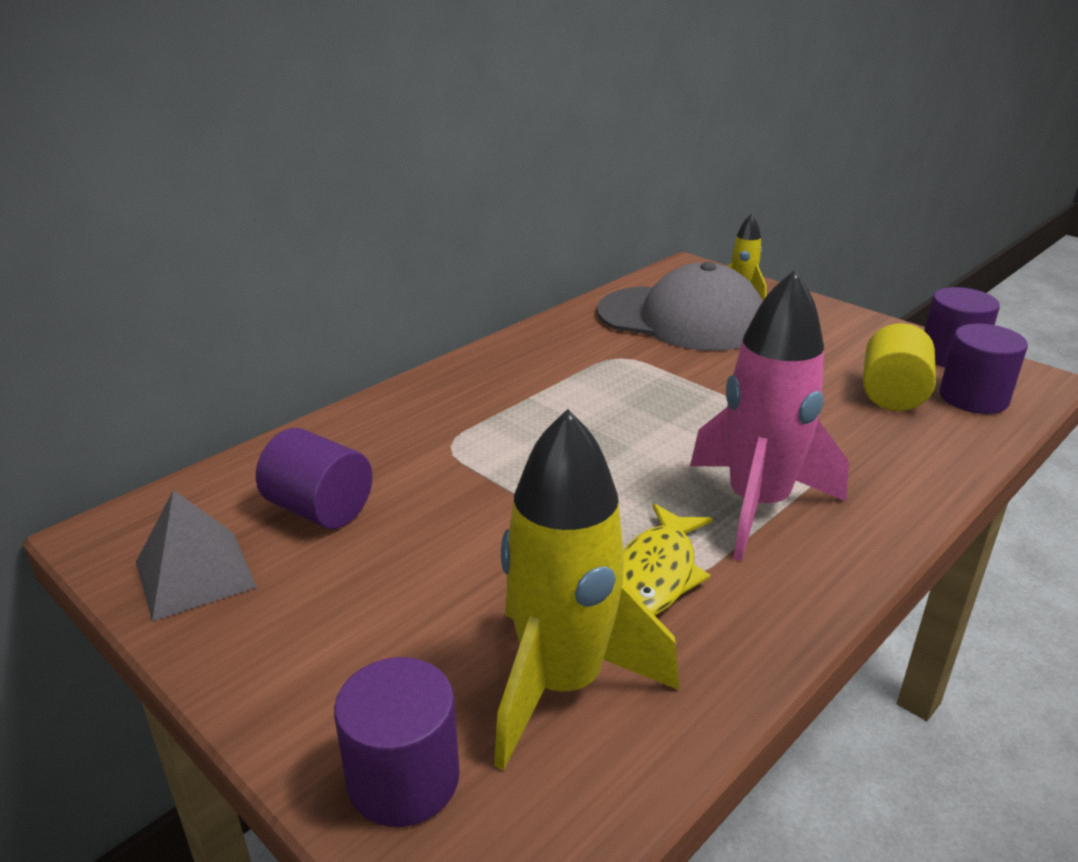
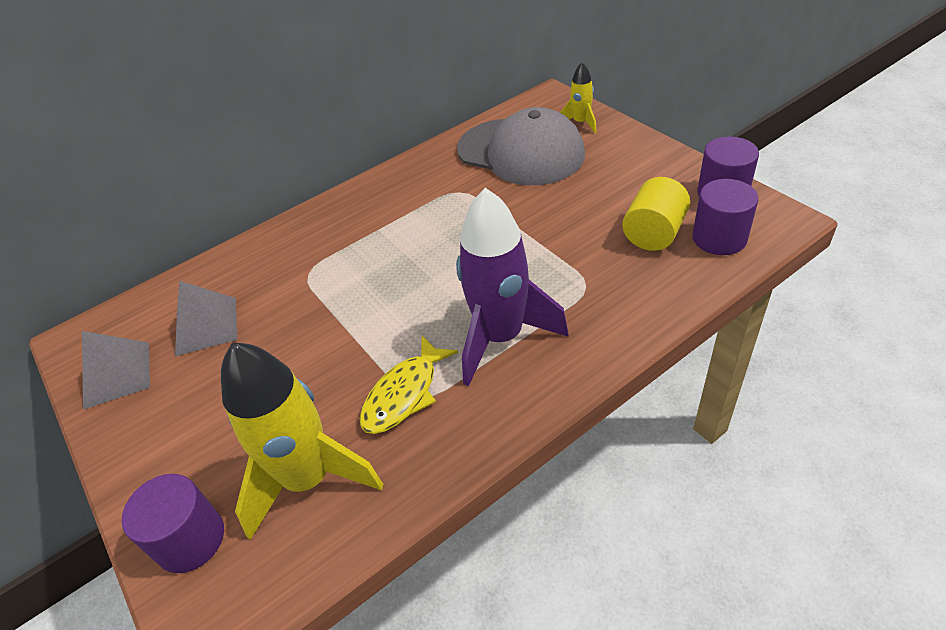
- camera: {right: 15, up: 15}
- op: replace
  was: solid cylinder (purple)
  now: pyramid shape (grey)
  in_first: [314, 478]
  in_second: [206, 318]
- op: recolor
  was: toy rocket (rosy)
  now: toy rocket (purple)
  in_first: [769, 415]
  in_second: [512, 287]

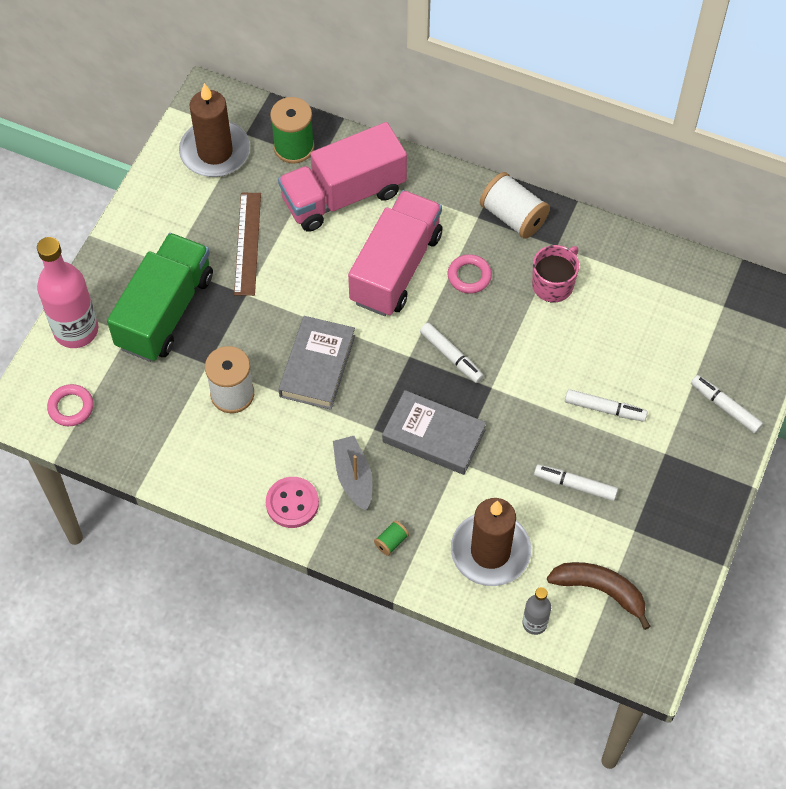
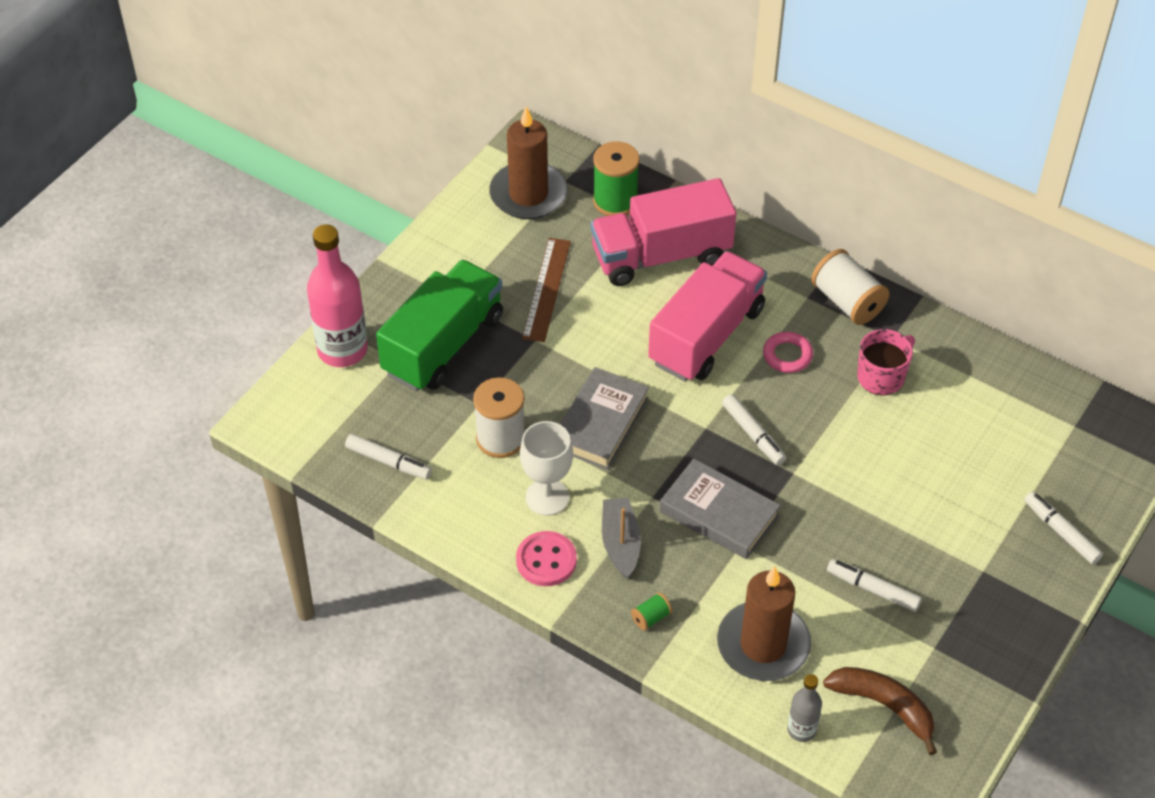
- camera: {right: 10, up: -10}
- op: delete
  was: torus (rosy)
  in_first: [70, 405]
- op: insert
  now: chalice (pure white)
  in_second: [546, 468]
- op: move
  was: felt pen (pure white)
  in_first: [606, 405]
  in_second: [388, 457]

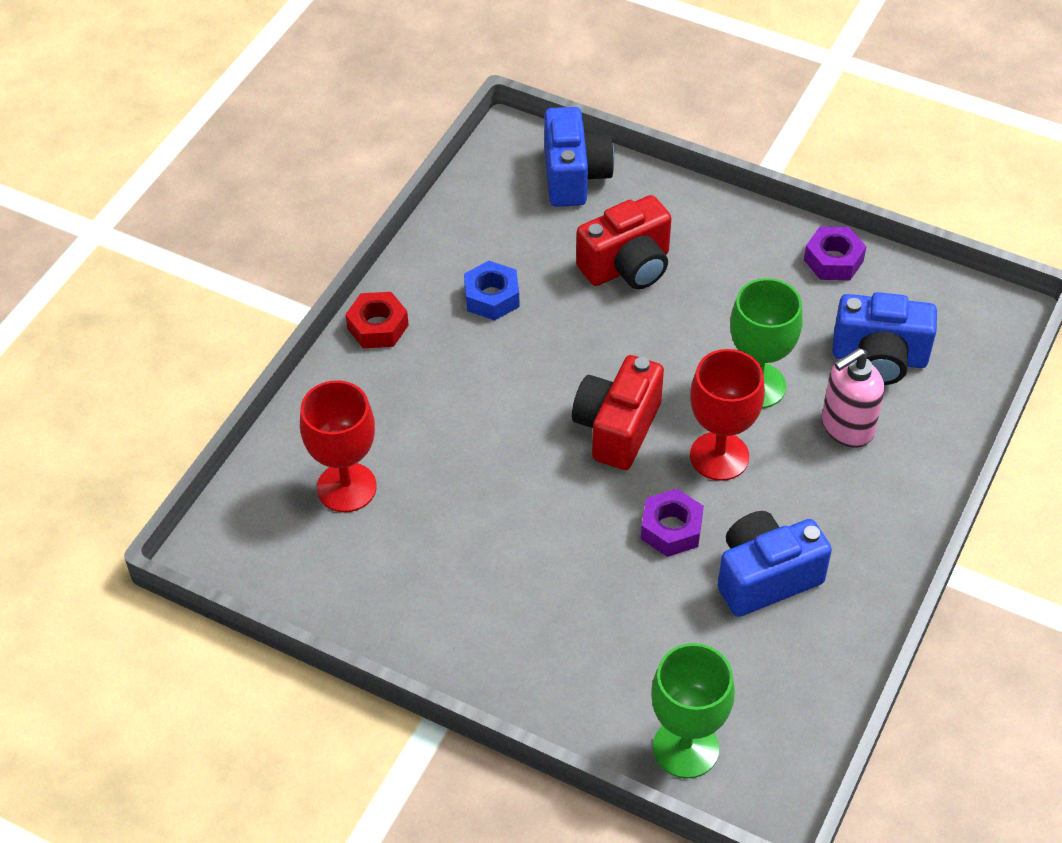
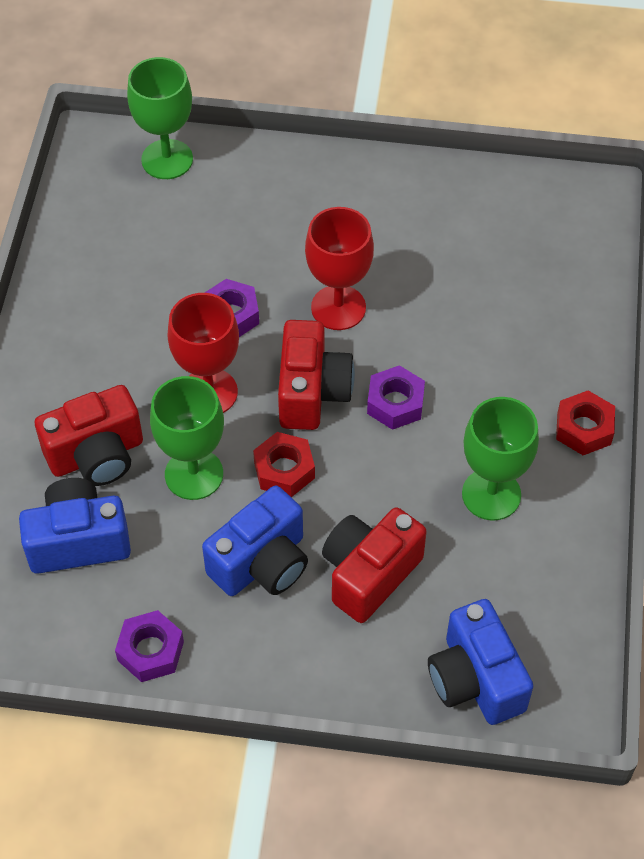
- camera: {right: 160, up: 5}
- op: insert
  now: hex nut (scarlet)
  in_second: [284, 464]
- op: insert
  now: hex nut (purple)
  in_second: [396, 397]
- op: move
  was: chalice (scarlet)
  in_first: [338, 446]
  in_second: [339, 268]
- op: move
  was: camera (blue)
  in_first: [775, 564]
  in_second: [255, 541]
- op: replace
  was: hex nut (blue)
  now: chalice (emerald)
  in_first: [492, 291]
  in_second: [500, 459]
- op: replace
  was: soap dispenser (rosy)
  now: camera (scarlet)
  in_first: [853, 398]
  in_second: [89, 435]

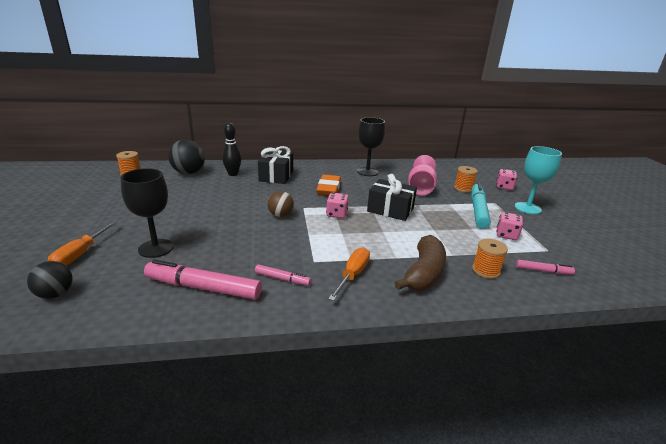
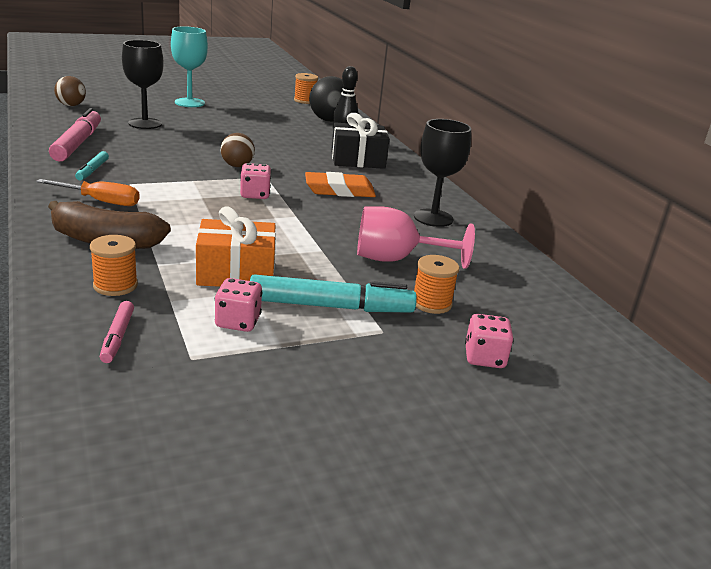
- camera: {right: 75, up: 0}
- op: delete
  was: hand screwdriver (bright orange)
  in_first: [82, 243]
- op: delete
  was: gift (jet-black)
  in_first: [392, 197]
- op: insert
  now: gift (bright orange)
  in_second: [236, 246]
- op: move
  was: chalice (turquoise)
  in_first: [538, 180]
  in_second: [189, 66]
- op: recolor
  was: play ball (jet-black)
  now: play ball (brown)
  in_first: [49, 280]
  in_second: [70, 91]
- op: recolor
  was: felt pen (rosy)
  now: felt pen (turquoise)
  in_first: [283, 274]
  in_second: [92, 166]

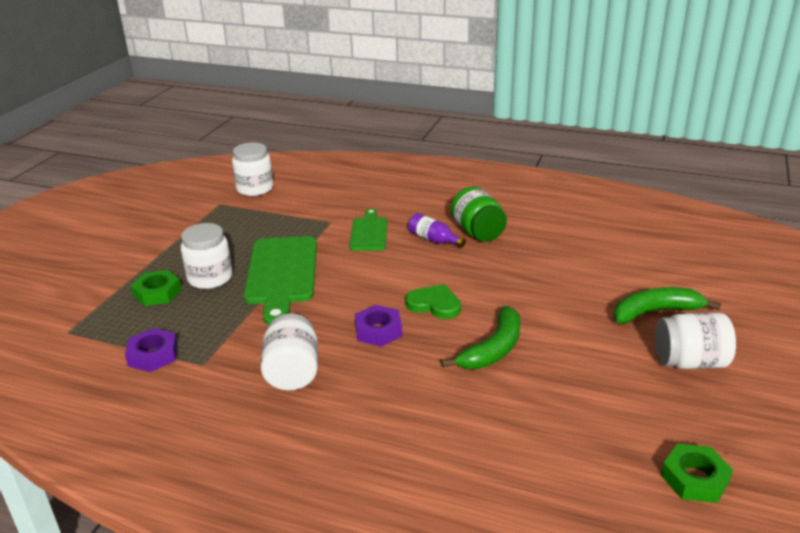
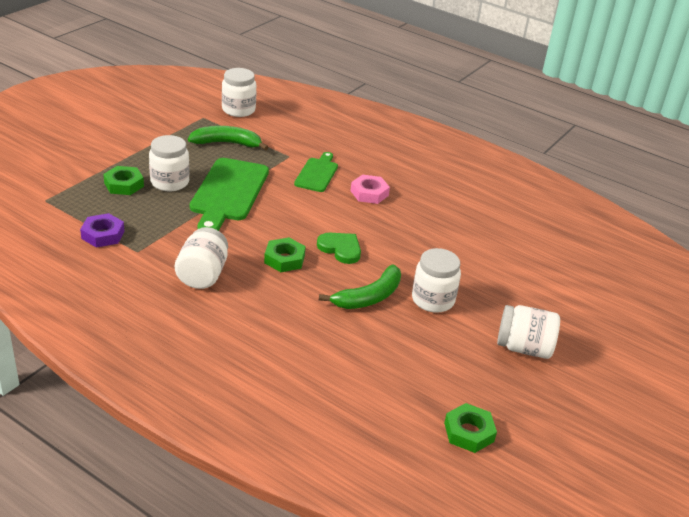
- camera: {right: 10, up: 5}
- op: delete
  was: jar (emerald)
  in_first: [479, 214]
- op: insert
  now: jar (pure white)
  in_second: [436, 280]
- op: move
  was: banana fruit (emerald)
  in_first: [667, 305]
  in_second: [228, 138]
- op: replace
  was: flask (purple)
  now: hex nut (rosy)
  in_first: [437, 230]
  in_second: [370, 189]
- op: recolor
  was: hex nut (purple)
  now: hex nut (emerald)
  in_first: [378, 326]
  in_second: [285, 254]

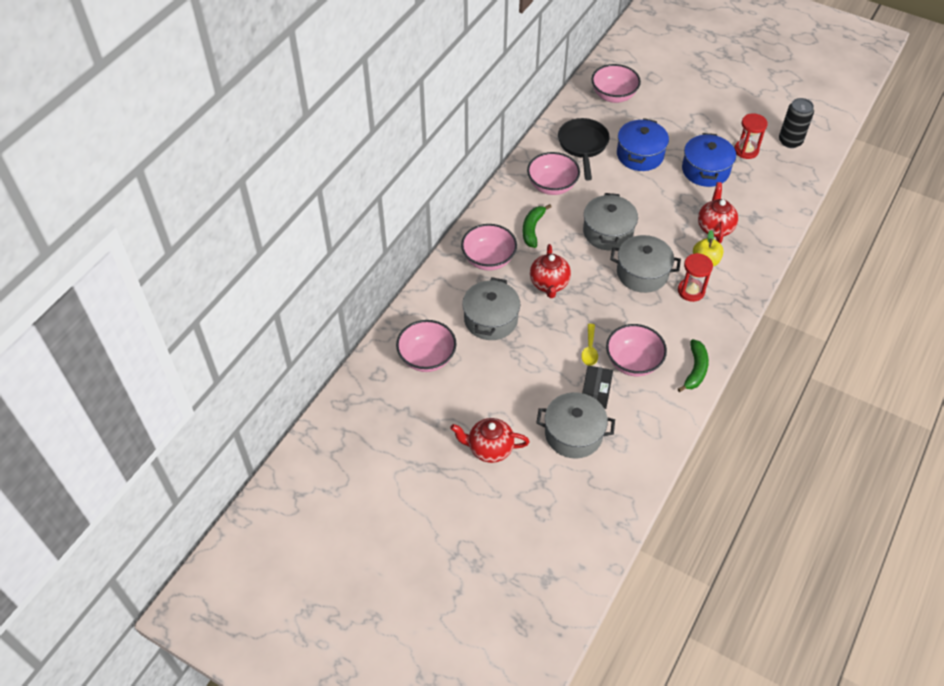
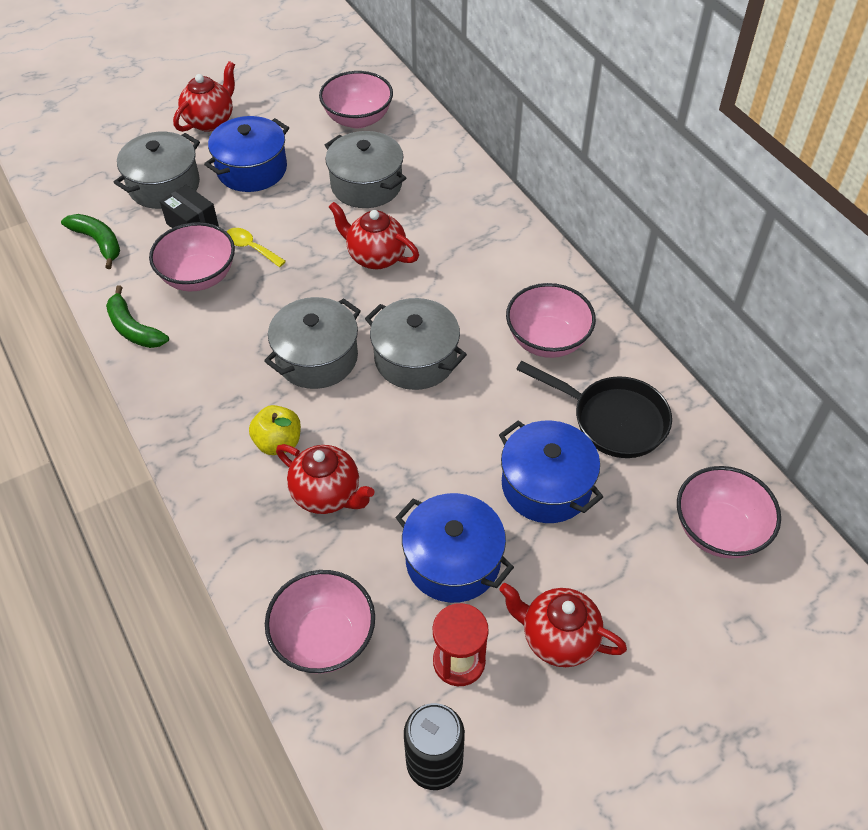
- camera: {right: 120, up: 0}
- op: delete
  was: sand timer (scarlet)
  in_first: [695, 277]
- op: insert
  now: stockpot (blue)
  in_second: [246, 154]
- op: insert
  now: china teapot (scarlet)
  in_second: [563, 625]
- op: move
  was: bowl (rosy)
  in_first: [489, 247]
  in_second: [320, 622]
- op: move
  was: banana fruit (emerald)
  in_first: [537, 226]
  in_second: [90, 241]

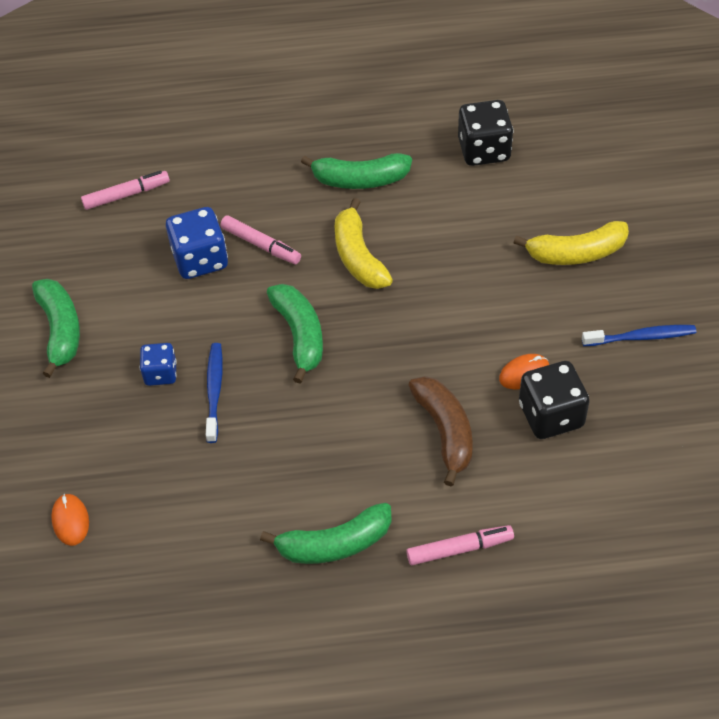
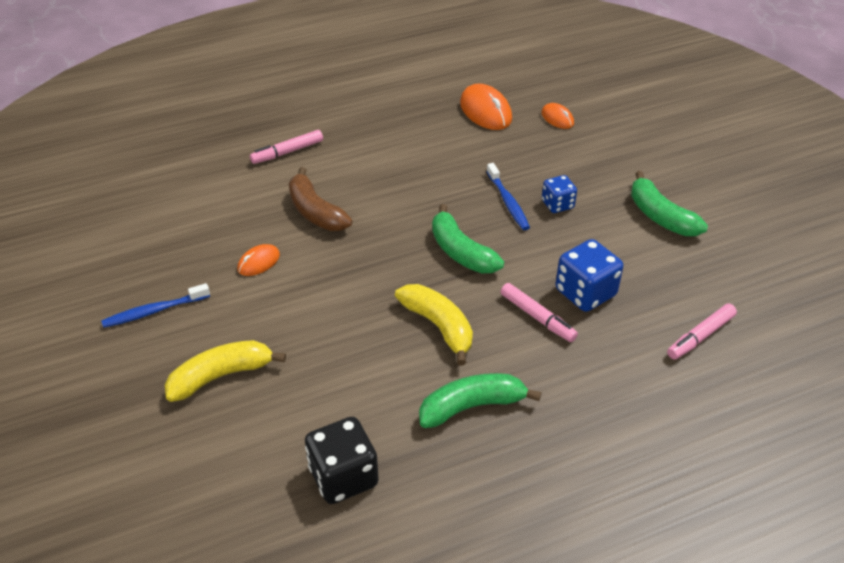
- camera: {right: 160, up: -10}
- op: delete
  was: banana fruit (emerald)
  in_first: [326, 533]
- op: delete
  was: die (jet-black)
  in_first: [554, 400]
- op: insert
  now: computer mouse (bright orange)
  in_second: [486, 107]
- op: rotate
  was: felt pen (rosy)
  in_first: [260, 239]
  in_second: [539, 312]
  clockwise: -150

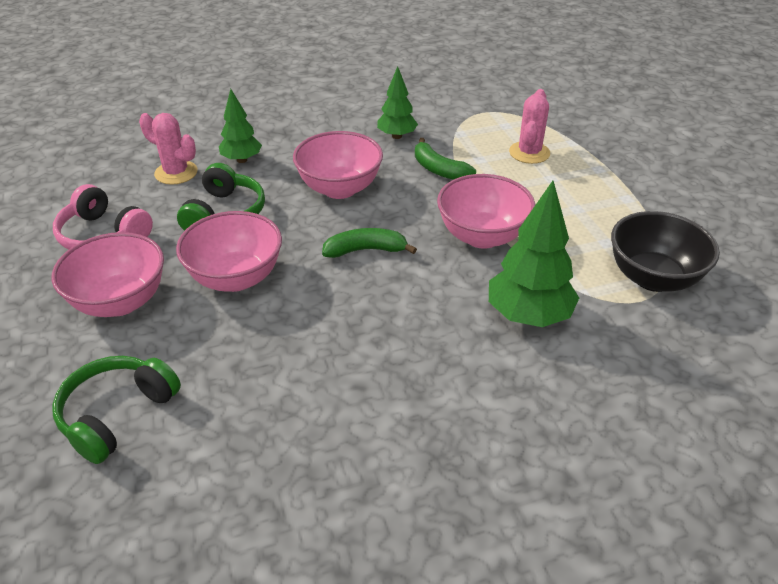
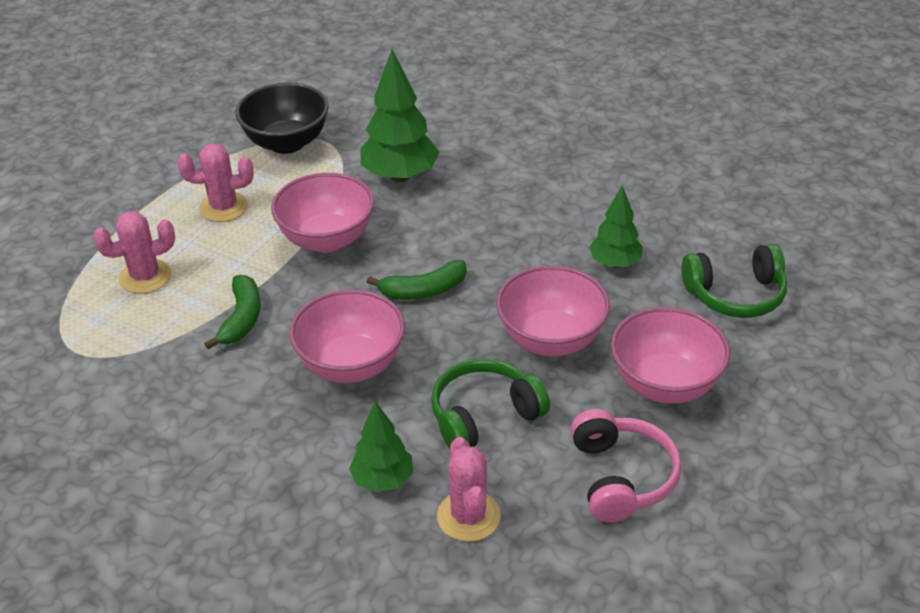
- camera: {right: -130, up: 0}
- op: insert
  now: prickly plant (rosy)
  in_second: [215, 182]
- op: move
  was: tree (emerald)
  in_first: [397, 102]
  in_second: [616, 227]
- op: rotate
  was: banana fruit (emerald)
  in_first: [369, 243]
  in_second: [417, 280]
  clockwise: -60

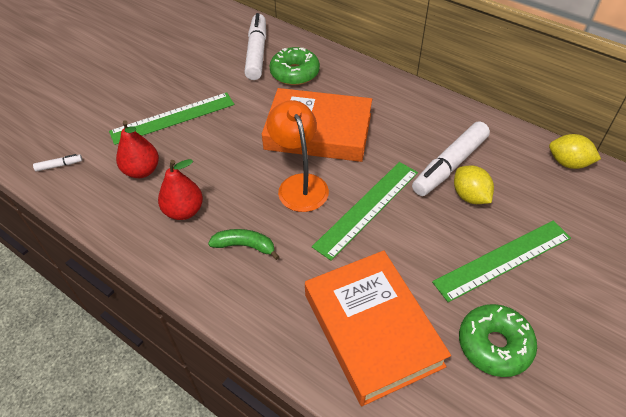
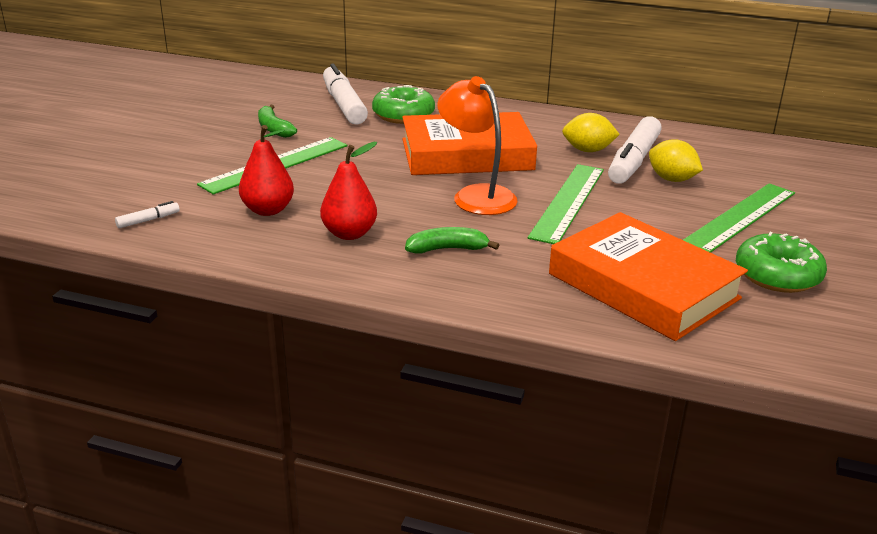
- camera: {right: -20, up: -20}
- op: insert
  now: banana fruit (emerald)
  in_second: [277, 121]
- op: move
  was: citrus fruit (bright yellow)
  in_first: [575, 151]
  in_second: [591, 132]

